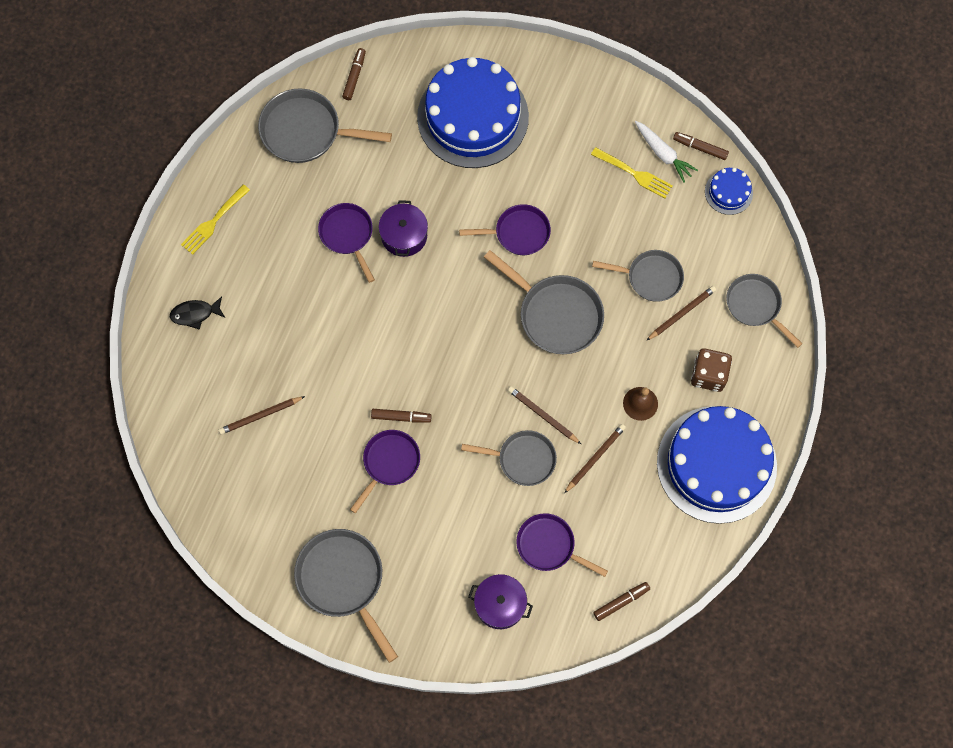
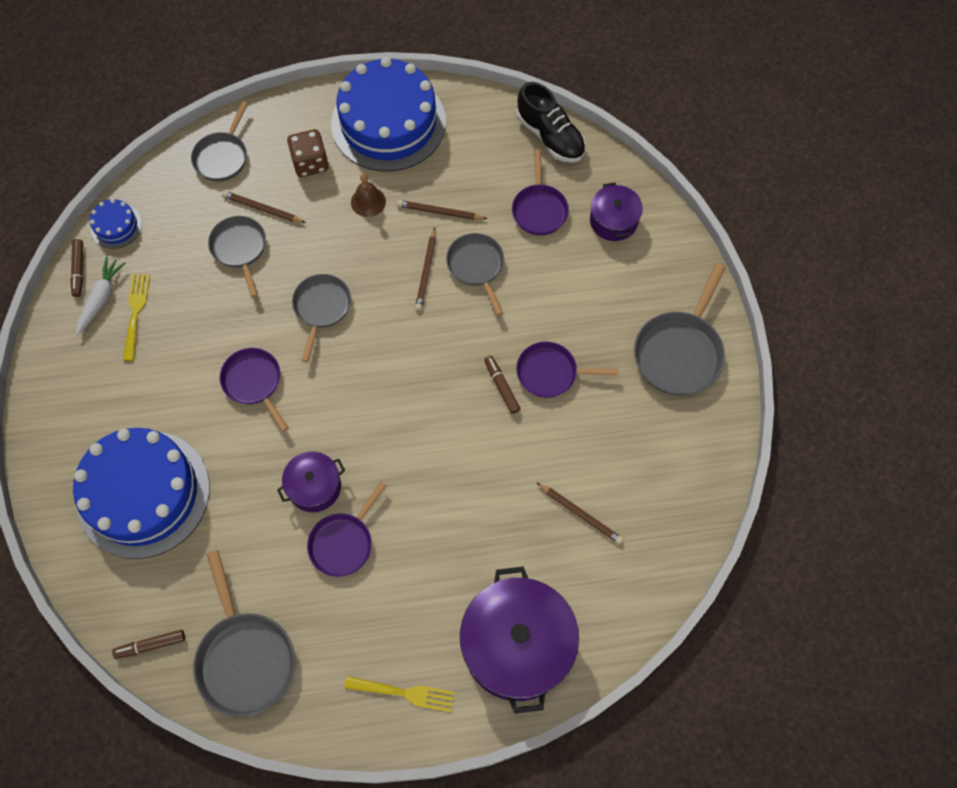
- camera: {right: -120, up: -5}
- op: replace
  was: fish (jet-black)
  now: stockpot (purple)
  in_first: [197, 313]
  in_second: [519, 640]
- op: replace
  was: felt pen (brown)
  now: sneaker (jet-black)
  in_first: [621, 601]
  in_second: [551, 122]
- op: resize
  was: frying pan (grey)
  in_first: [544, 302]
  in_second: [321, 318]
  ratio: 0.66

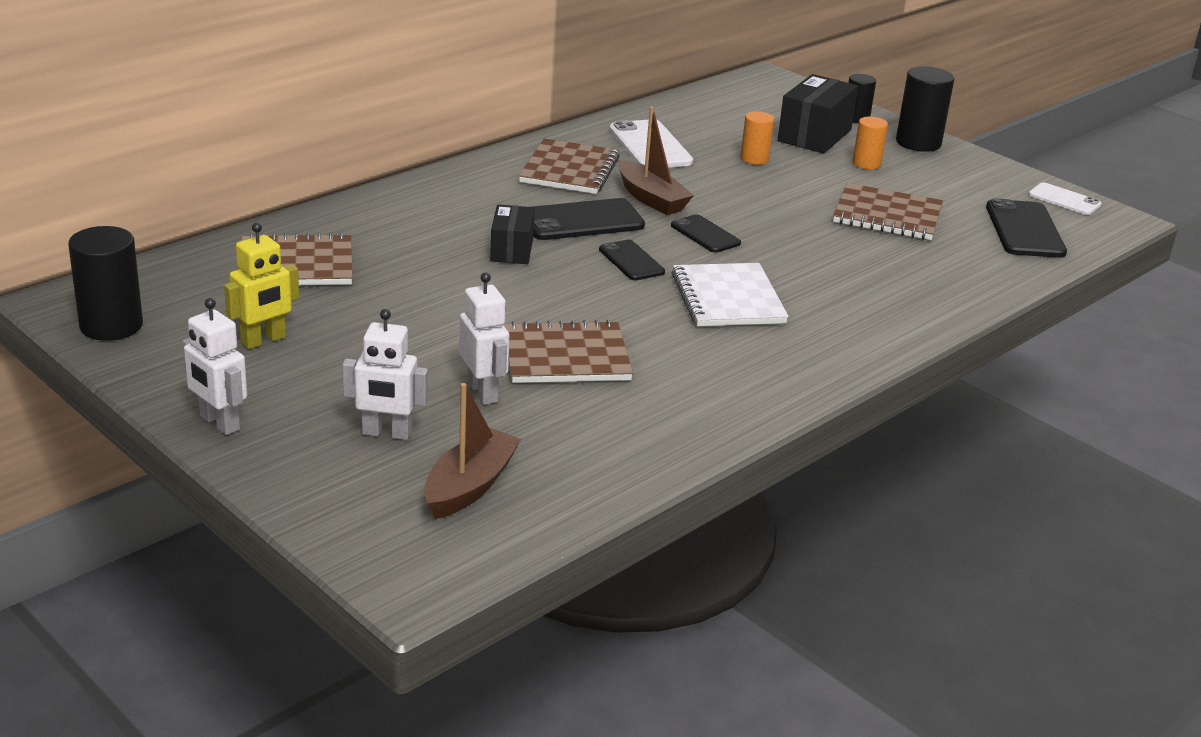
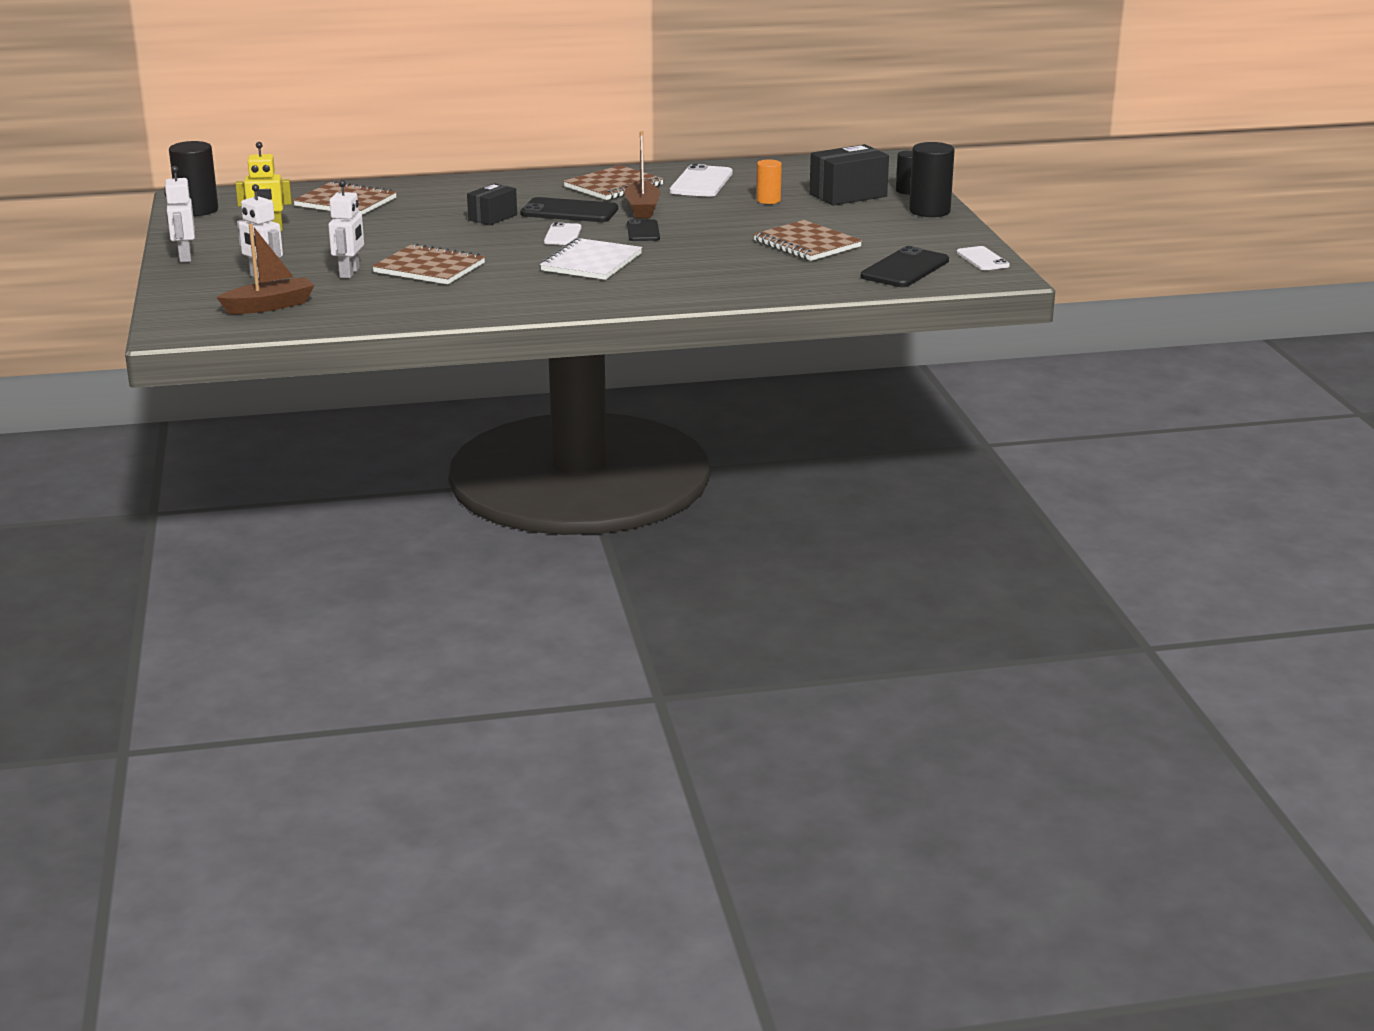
- camera: {right: 35, up: -5}
- op: delete
  was: solid cylinder (bright orange)
  in_first: [870, 143]
- op: recolor
  was: phone (jet-black)
  now: phone (pure white)
  in_first: [632, 260]
  in_second: [562, 233]

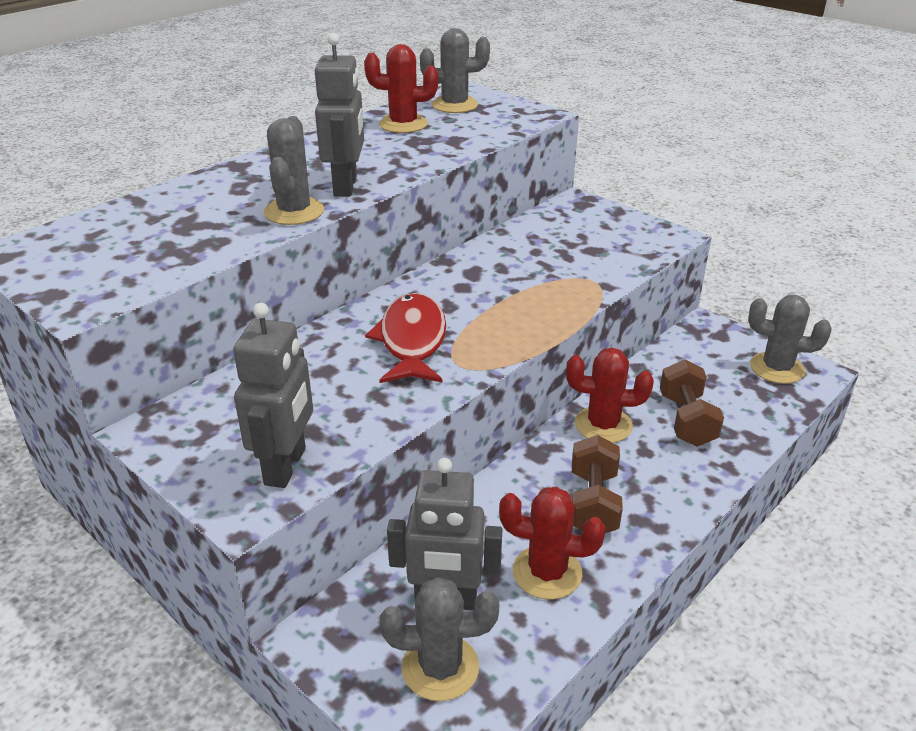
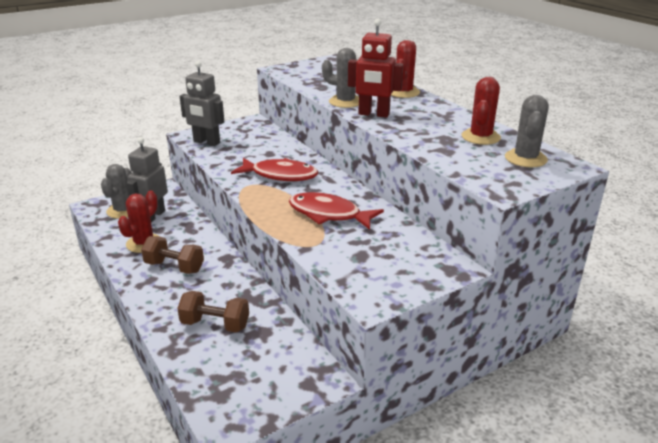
- camera: {right: 105, up: -5}
- op: delete
  was: prickly plant (grey)
  in_first: [789, 339]
- op: insert
  now: fish (scarlet)
  in_second: [336, 211]
- op: move
  was: prickly plant (scarlet)
  in_first: [610, 395]
  in_second: [405, 69]
- op: recolor
  was: toy robot (grey)
  now: toy robot (scarlet)
  in_first: [339, 115]
  in_second: [375, 68]

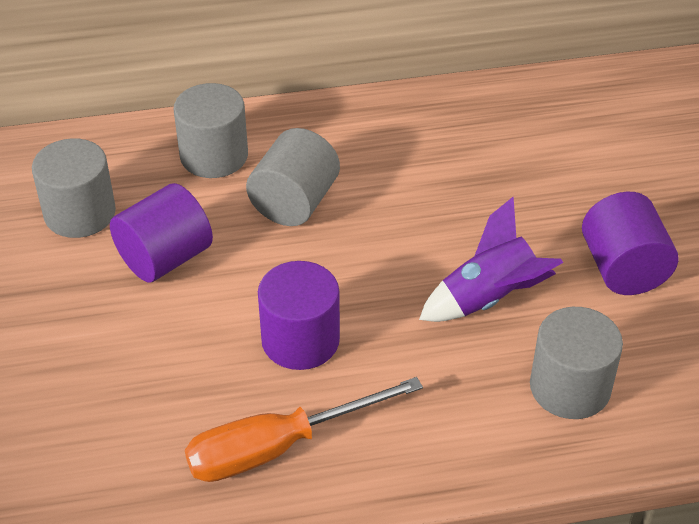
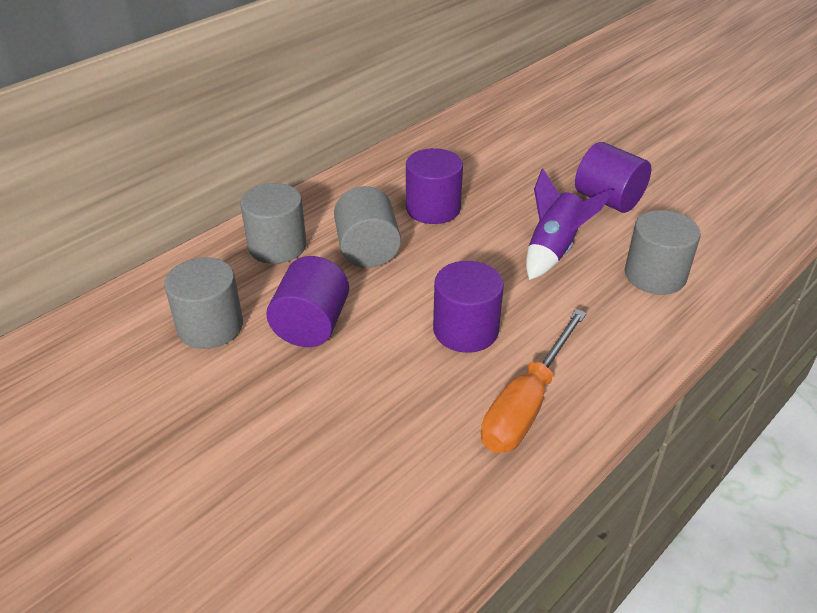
- camera: {right: -35, up: -5}
- op: insert
  now: solid cylinder (purple)
  in_second: [434, 186]

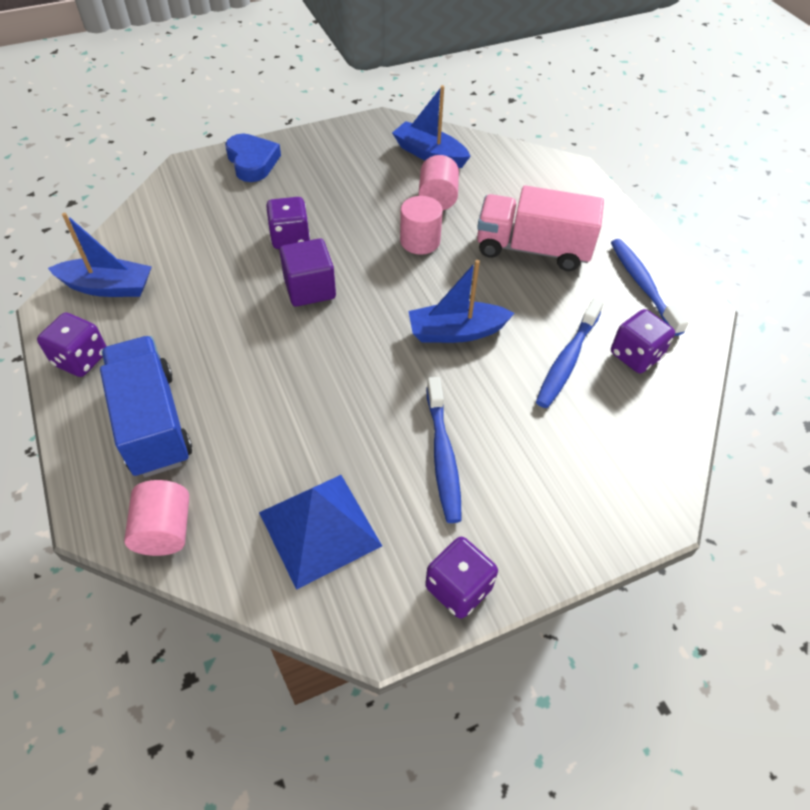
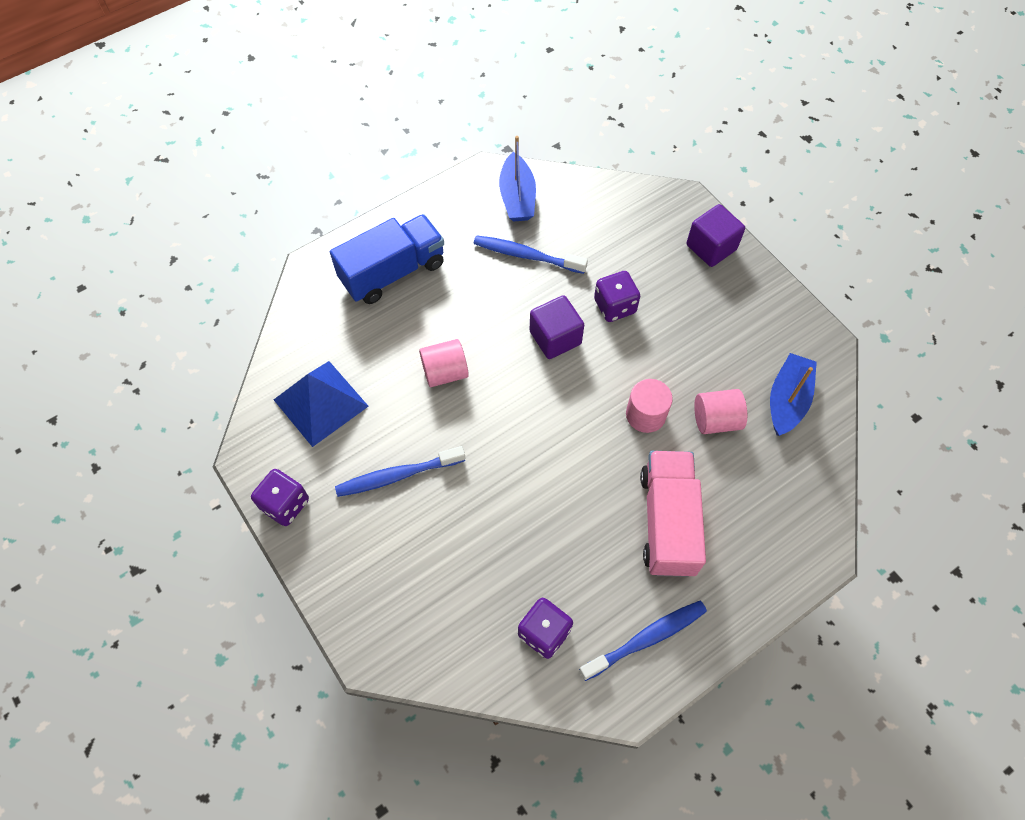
- camera: {right: 80, up: 10}
- op: delete
  was: die (purple)
  in_first: [72, 345]
- op: delete
  was: boat (blue)
  in_first: [461, 301]
- op: move
  was: solid cylinder (rosy)
  in_first: [156, 518]
  in_second: [444, 363]
- op: move
  was: dental brush (blue)
  in_first: [570, 353]
  in_second: [530, 254]
- op: replace
  was: love heart (blue)
  now: block (purple)
  in_first: [253, 158]
  in_second: [716, 235]

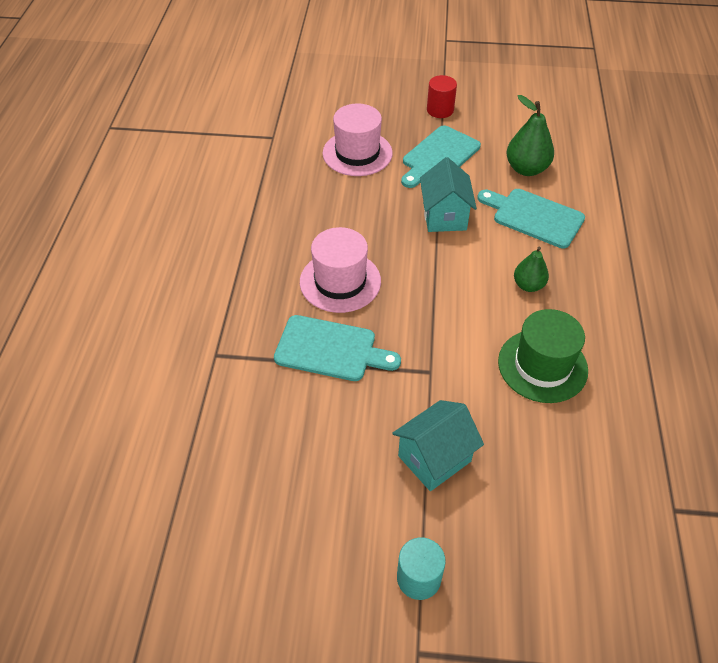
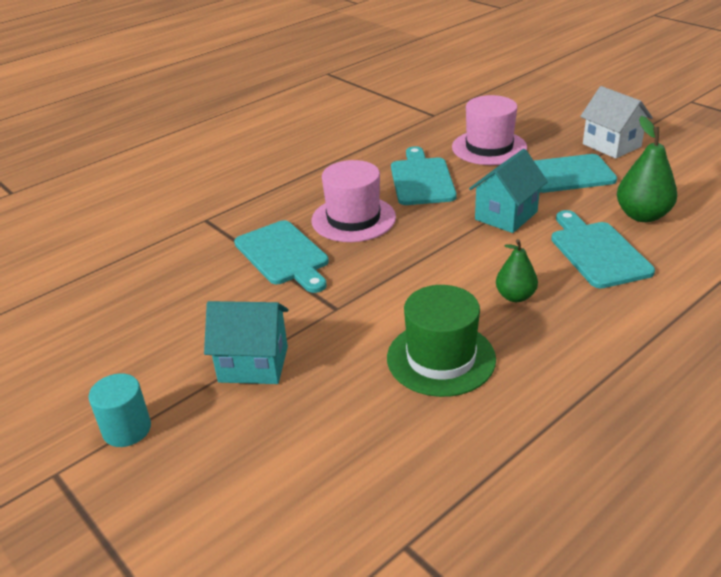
- camera: {right: 45, up: -15}
- op: insert
  now: chopping board (turquoise)
  in_second: [424, 175]
- op: replace
  was: solid cylinder (scarlet)
  now: toy house (pure white)
  in_first: [442, 96]
  in_second: [616, 122]

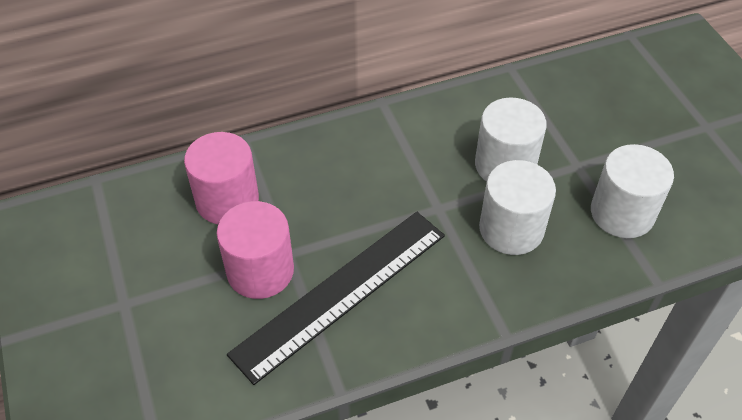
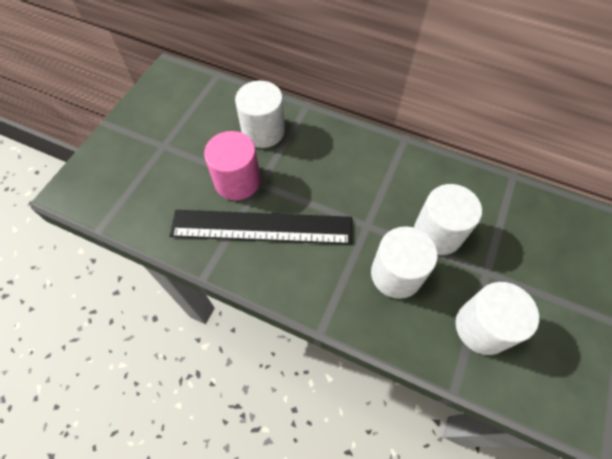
- camera: {right: 45, up: 10}
- op: recolor
  was: solid cylinder (rosy)
  now: solid cylinder (pure white)
  in_first: [221, 178]
  in_second: [260, 114]

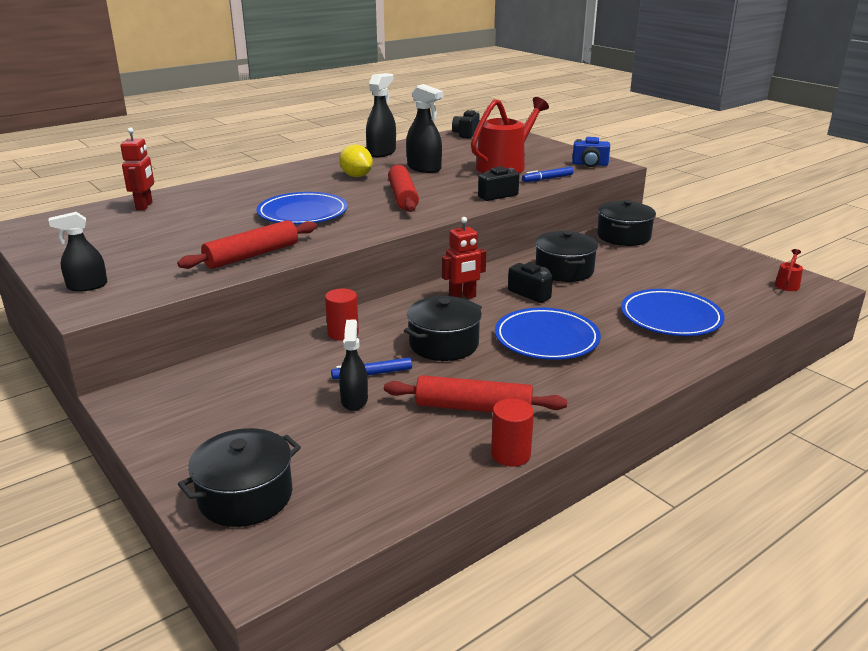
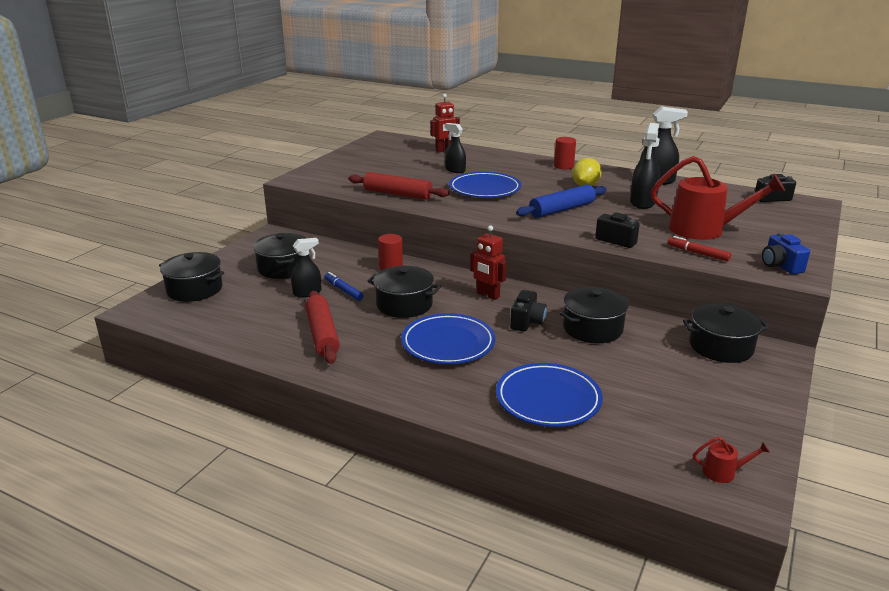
- camera: {right: 65, up: 0}
- op: insert
  now: stockpot (jet-black)
  in_second: [279, 256]
- op: move
  was: spray bottle (jet-black)
  in_first: [78, 252]
  in_second: [455, 148]
- op: move
  was: solid cylinder (scarlet)
  in_first: [512, 433]
  in_second: [565, 153]
- op: recolor
  was: rolling pin (scarlet)
  now: rolling pin (blue)
  in_first: [403, 188]
  in_second: [561, 201]
- op: recolor
  was: felt pen (blue)
  now: felt pen (scarlet)
  in_first: [548, 174]
  in_second: [699, 249]

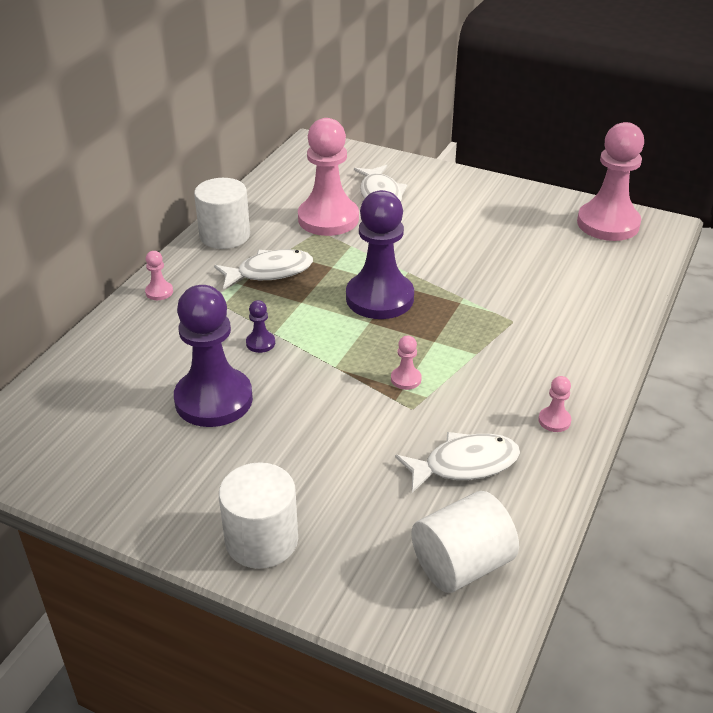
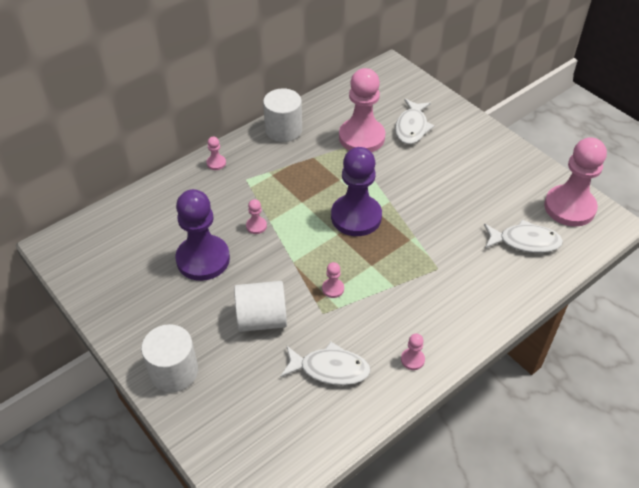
- camera: {right: 25, up: 10}
- op: move
  was: fish (pure white)
  in_first: [263, 269]
  in_second: [523, 236]
- op: move
  was: solid cylinder (pure white)
  in_first: [465, 542]
  in_second: [260, 306]
- op: recolor
  was: chess pawn (purple)
  now: chess pawn (rosy)
  in_first: [260, 326]
  in_second: [256, 216]

